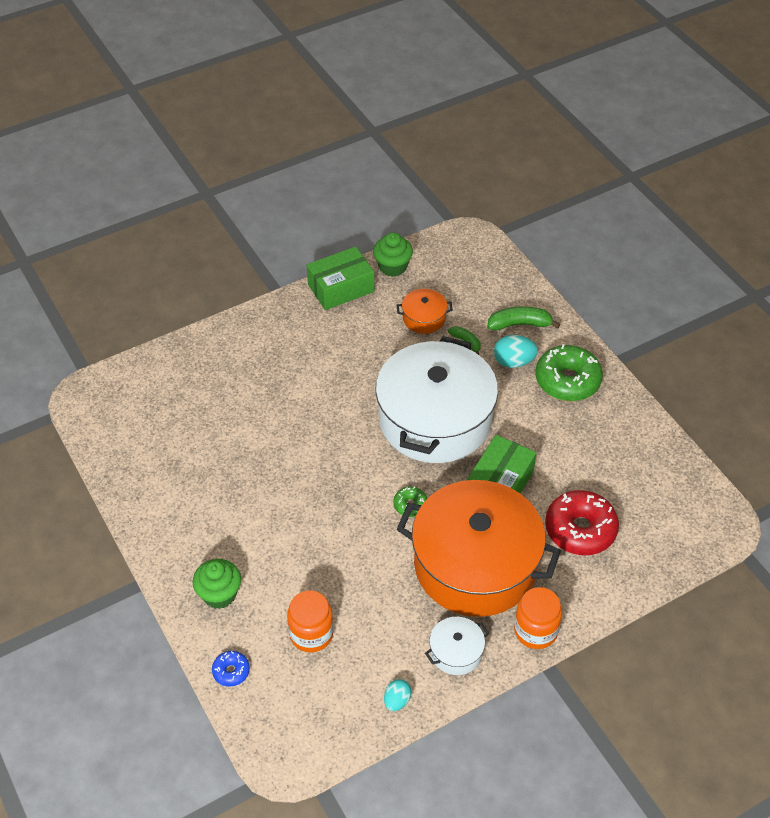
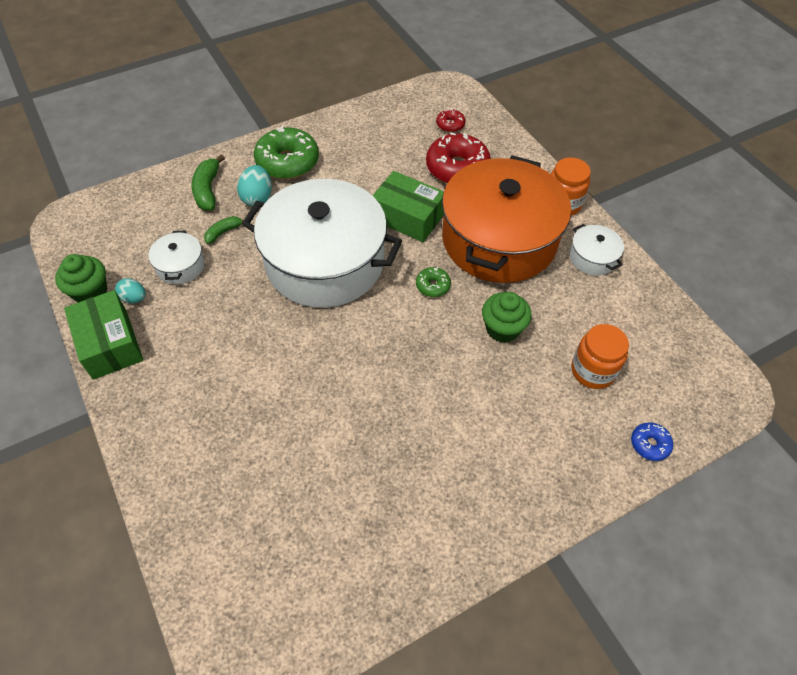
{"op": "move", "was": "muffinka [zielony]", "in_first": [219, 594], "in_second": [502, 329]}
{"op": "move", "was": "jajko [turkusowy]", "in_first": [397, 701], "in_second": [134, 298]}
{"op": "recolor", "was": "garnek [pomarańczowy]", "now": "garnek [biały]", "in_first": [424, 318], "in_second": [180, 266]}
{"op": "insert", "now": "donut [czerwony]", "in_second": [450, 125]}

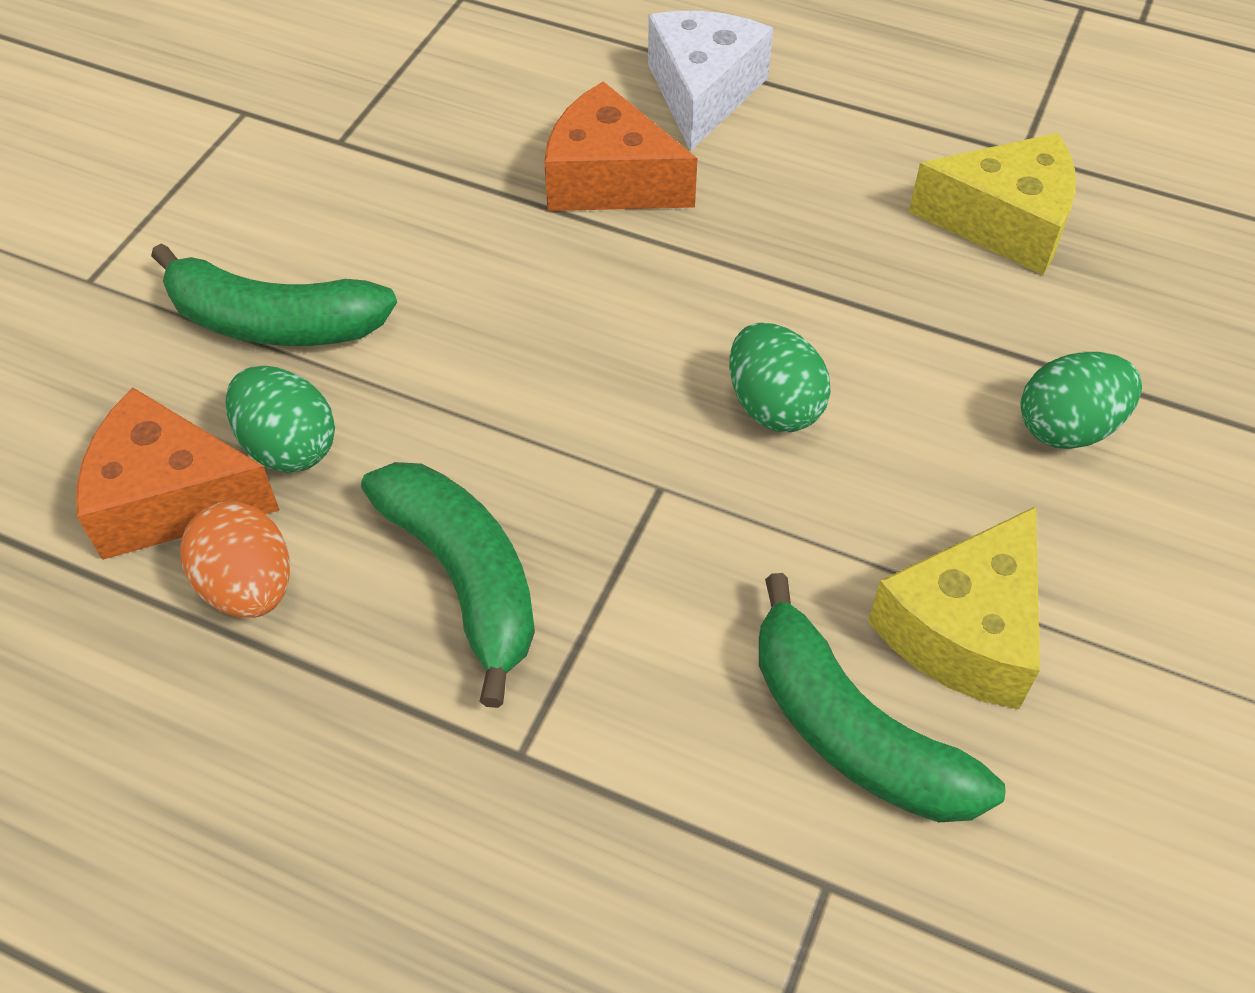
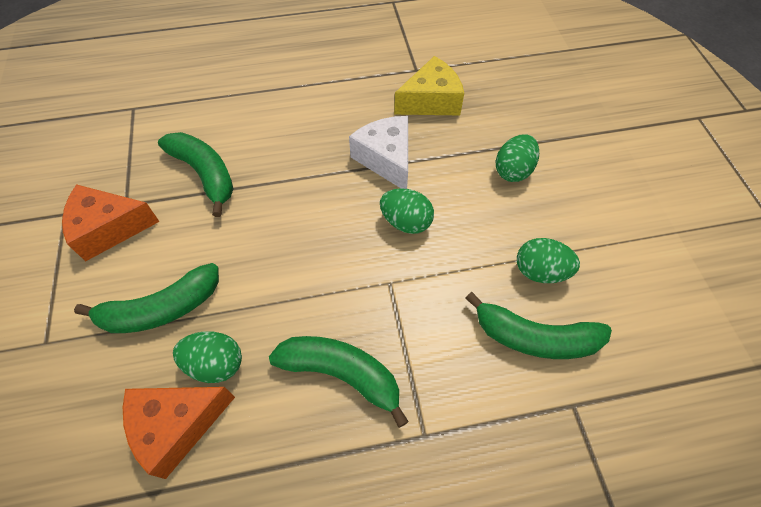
{"op": "delete", "was": "jajko [pomarańczowy]", "in_first": [249, 586]}
{"op": "move", "was": "ser [pomarańczowy]", "in_first": [609, 180], "in_second": [109, 228]}
{"op": "move", "was": "ser [biały]", "in_first": [702, 93], "in_second": [386, 159]}
{"op": "replace", "was": "ser [żółty]", "now": "jajko [zielony]", "in_first": [964, 630], "in_second": [540, 271]}
{"op": "insert", "now": "banan [zielony]", "in_second": [205, 174]}

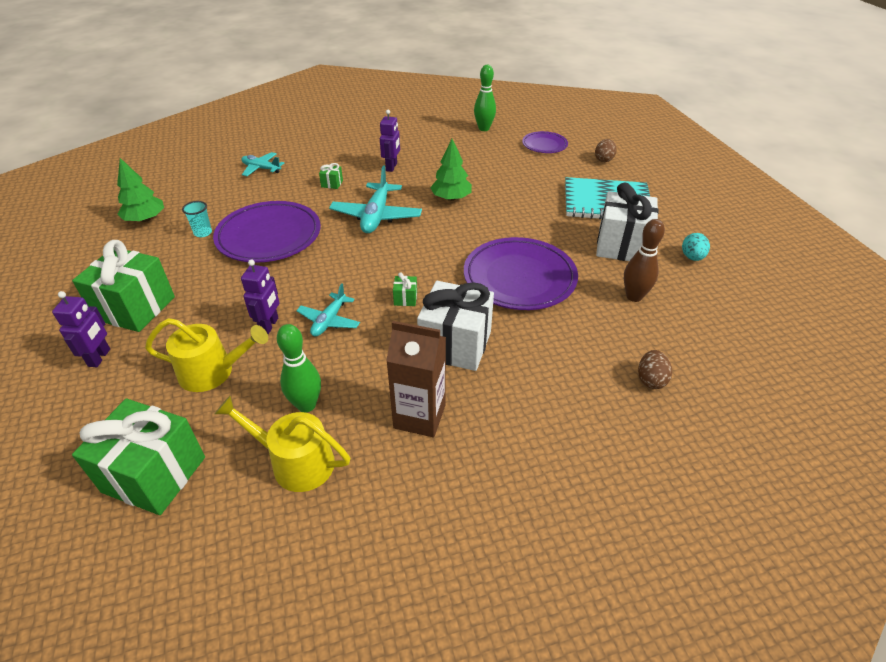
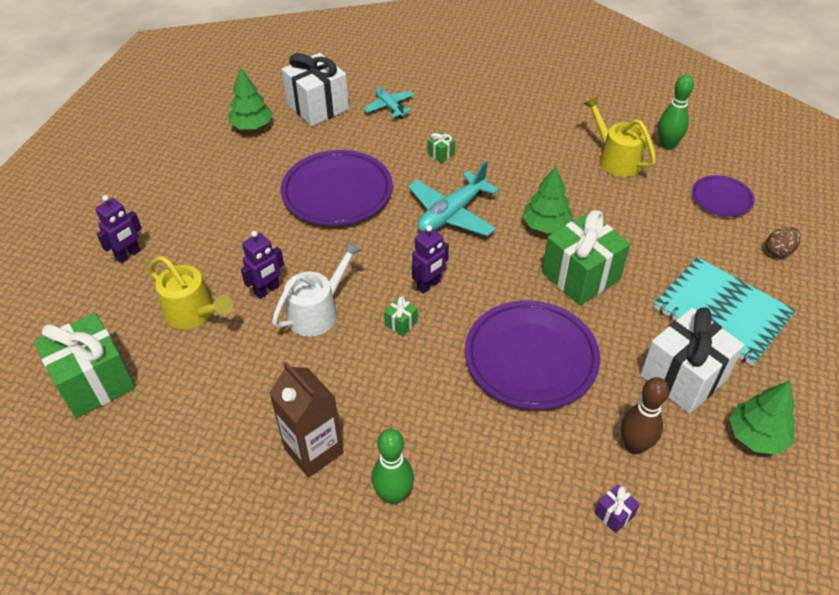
{"op": "move", "was": "prezent [zielony]", "in_first": [135, 308], "in_second": [581, 276]}
{"op": "delete", "was": "szklanka [turkusowy]", "in_first": [203, 233]}
{"op": "move", "was": "konewka [żółty]", "in_first": [296, 462], "in_second": [616, 159]}
{"op": "move", "was": "kręgiel [zielony]", "in_first": [306, 405], "in_second": [393, 495]}
{"op": "replace", "was": "samolot [turkusowy]", "now": "konewka [biały]", "in_first": [329, 321], "in_second": [317, 312]}
{"op": "move", "was": "robot [fioletowy]", "in_first": [392, 167], "in_second": [429, 285]}
{"op": "move", "was": "prezent [biały]", "in_first": [455, 344], "in_second": [318, 107]}
{"op": "delete", "was": "jajko [brązowy]", "in_first": [650, 380]}
{"op": "replace", "was": "jajko [turkusowy]", "now": "drzewko [zielony]", "in_first": [692, 257], "in_second": [756, 436]}
{"op": "insert", "now": "prezent [fioletowy]", "in_second": [614, 514]}

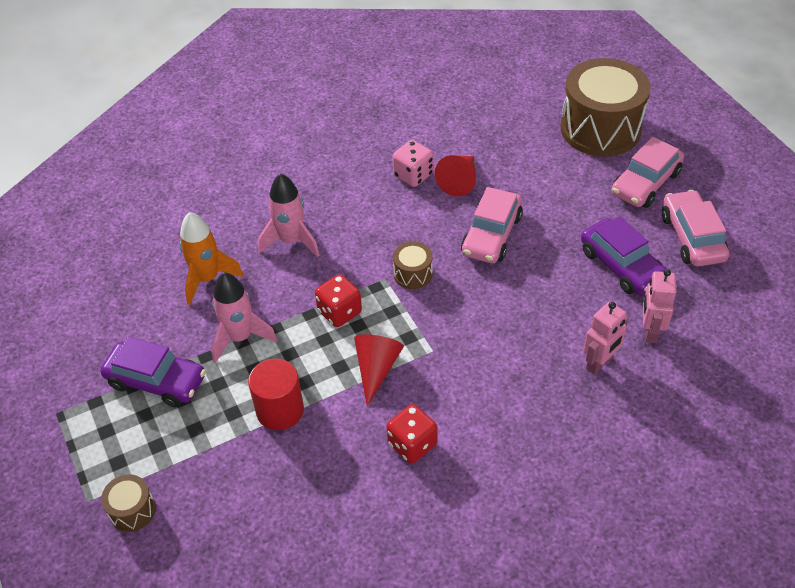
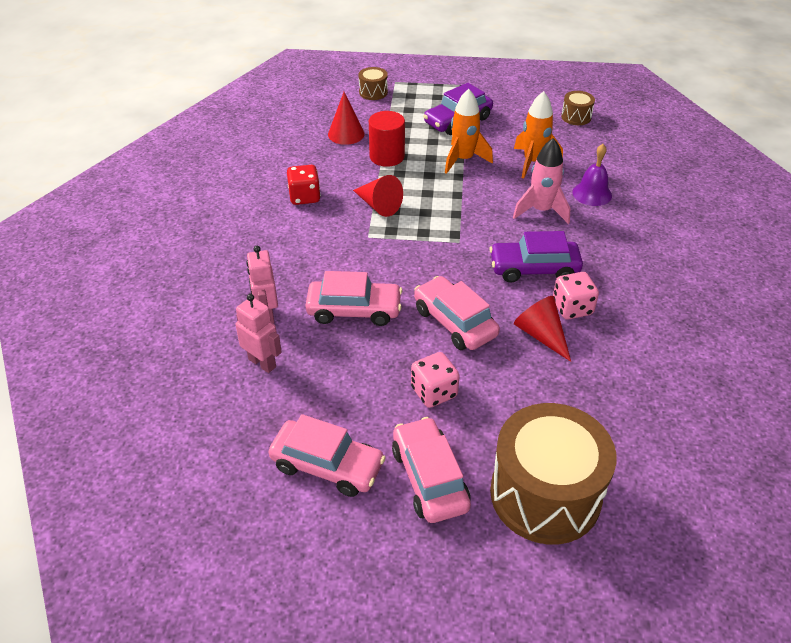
{"op": "recolor", "was": "rakieta [różowy]", "now": "rakieta [pomarańczowy]", "in_first": [240, 337], "in_second": [463, 160]}
{"op": "delete", "was": "kostka do gry [czerwony]", "in_first": [339, 312]}
{"op": "move", "was": "bęben [brązowy]", "in_first": [413, 274], "in_second": [576, 117]}
{"op": "move", "was": "samochód [fioletowy]", "in_first": [621, 265], "in_second": [534, 269]}
{"op": "insert", "now": "samochód [różowy]", "in_second": [354, 310]}
{"op": "insert", "now": "stożek [czerwony]", "in_second": [346, 134]}
{"op": "insert", "now": "kostka do gry [różowy]", "in_second": [434, 392]}
{"op": "insert", "now": "dzwonek [fioletowy]", "in_second": [592, 193]}

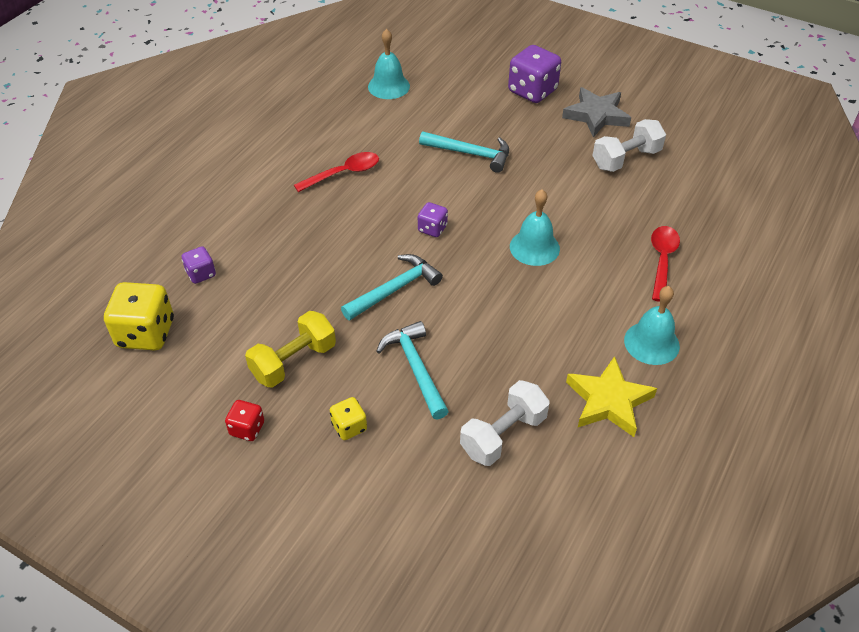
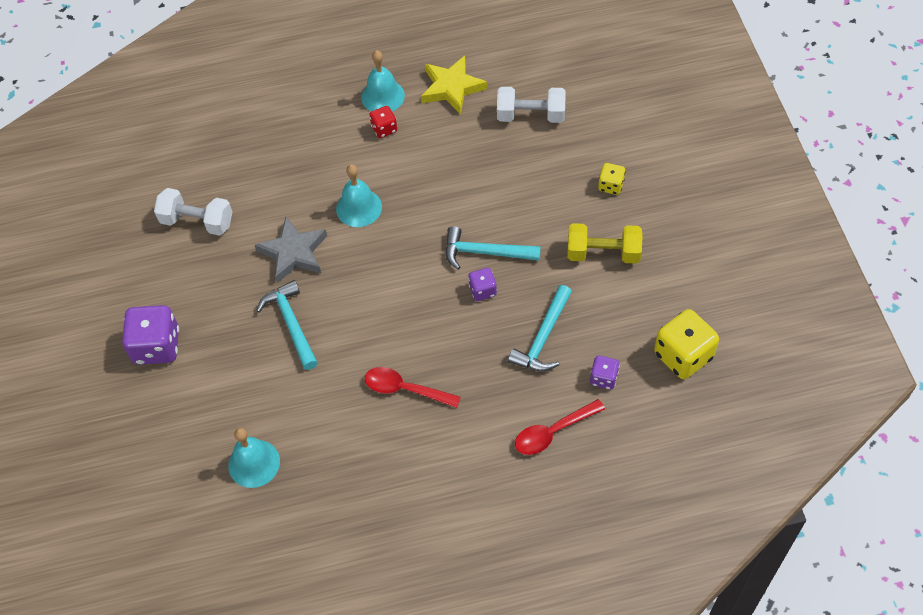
{"op": "move", "was": "kostka do gry [czerwony]", "in_first": [247, 429], "in_second": [384, 129]}
{"op": "move", "was": "młotek [turkusowy]", "in_first": [415, 369], "in_second": [543, 337]}
{"op": "move", "was": "kostka do gry [fioletowy]", "in_first": [432, 229], "in_second": [482, 290]}
{"op": "move", "was": "gwiazda [szary]", "in_first": [596, 115], "in_second": [293, 253]}
{"op": "move", "was": "łyżka [czerwony]", "in_first": [662, 260], "in_second": [553, 432]}

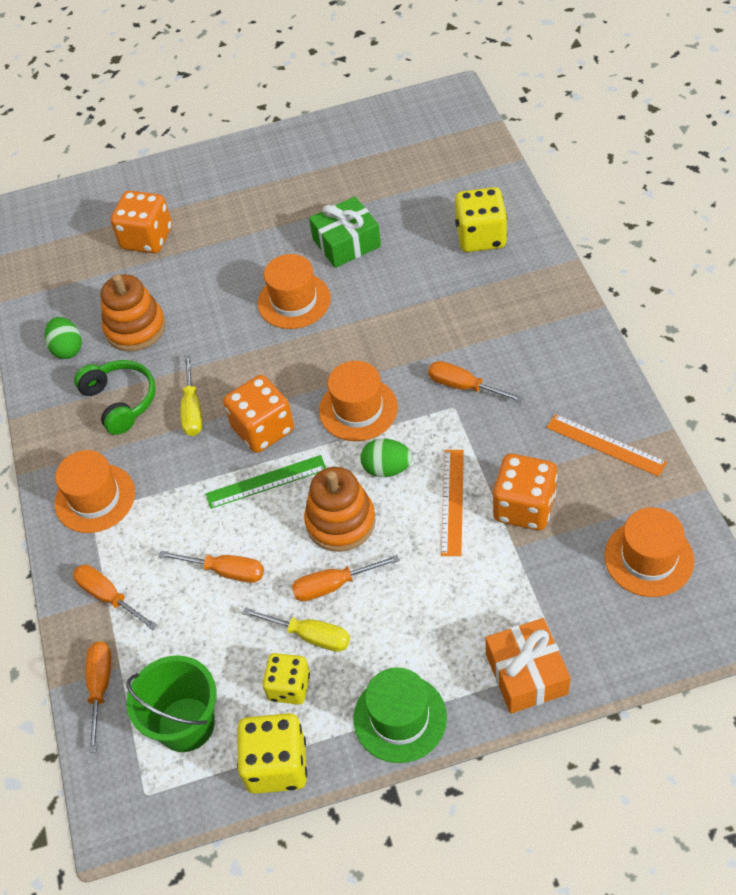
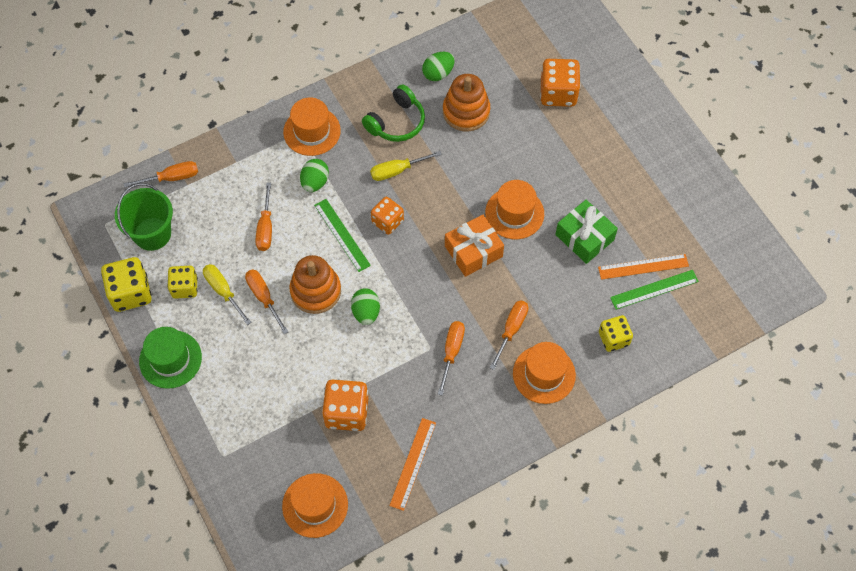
{"op": "move", "was": "śrubokręt [pomarańczowy]", "in_first": [109, 597], "in_second": [511, 330]}
{"op": "resize", "was": "kostka do gry [pomarańczowy]", "in_first": [263, 429], "in_second": [387, 221], "ratio": 0.66}
{"op": "rotate", "was": "śrubokręt [żółty]", "in_first": [310, 636], "in_second": [223, 291], "clockwise": 135}
{"op": "move", "was": "kapelusz [pomarańczowy]", "in_first": [358, 409], "in_second": [544, 374]}
{"op": "move", "was": "linijka [pomarańczowy]", "in_first": [452, 501], "in_second": [643, 266]}
{"op": "resize", "was": "kostka do gry [żółty]", "in_first": [481, 237], "in_second": [613, 338], "ratio": 0.66}
{"op": "move", "was": "prezent [pomarańczowy]", "in_first": [526, 674], "in_second": [473, 251]}
{"op": "insert", "now": "jajko [zielony]", "in_second": [315, 182]}
{"op": "insert", "now": "linijka [zielony]", "in_second": [654, 289]}

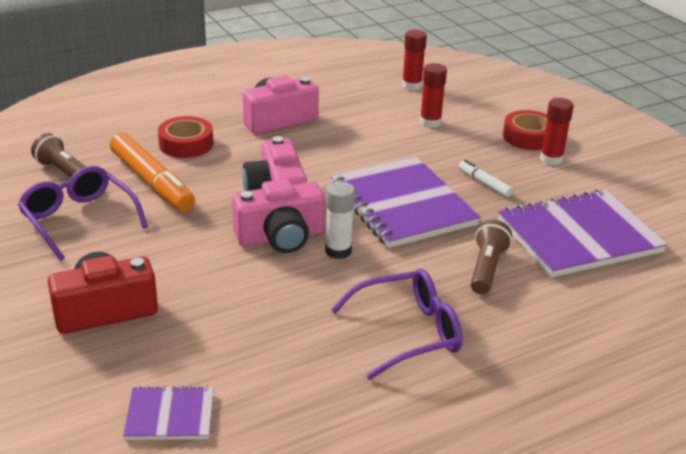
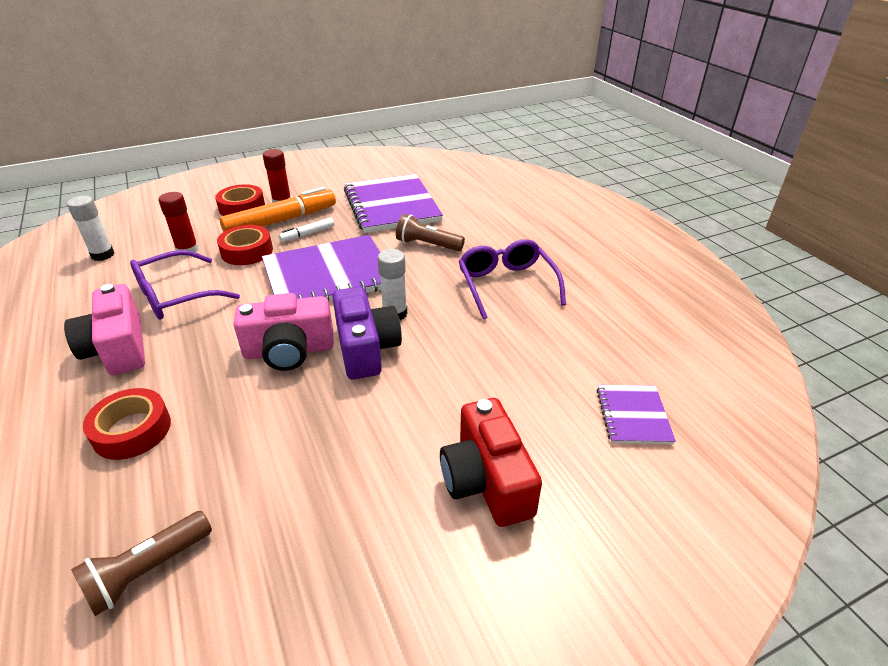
{"op": "move", "was": "okulary [fioletowy]", "in_first": [78, 219], "in_second": [175, 296]}
{"op": "move", "was": "flamaster [pomarańczowy]", "in_first": [152, 182], "in_second": [281, 221]}
{"op": "recolor", "was": "aparat fotograficzny [różowy]", "now": "aparat fotograficzny [fioletowy]", "in_first": [280, 237], "in_second": [366, 348]}
{"op": "recolor", "was": "klej w sztyfcie [czerwony]", "now": "klej w sztyfcie [biały]", "in_first": [411, 85], "in_second": [103, 255]}
{"op": "insert", "now": "taśma klejąca [czerwony]", "in_second": [247, 251]}

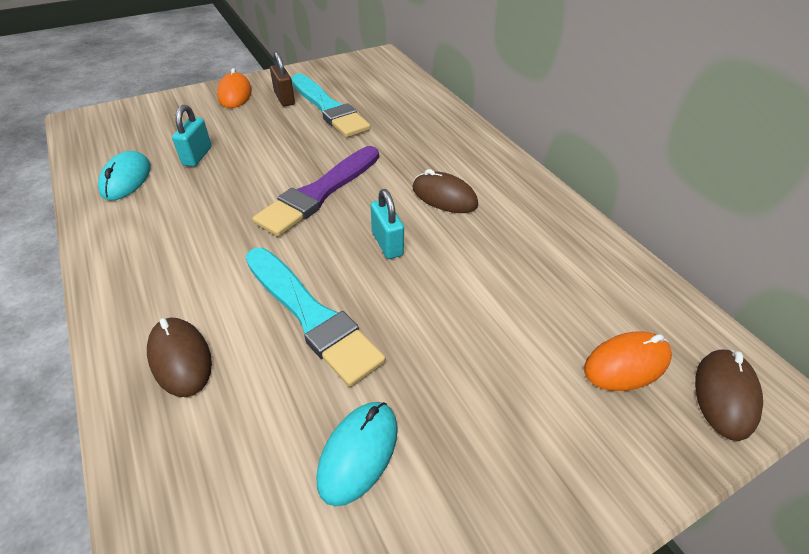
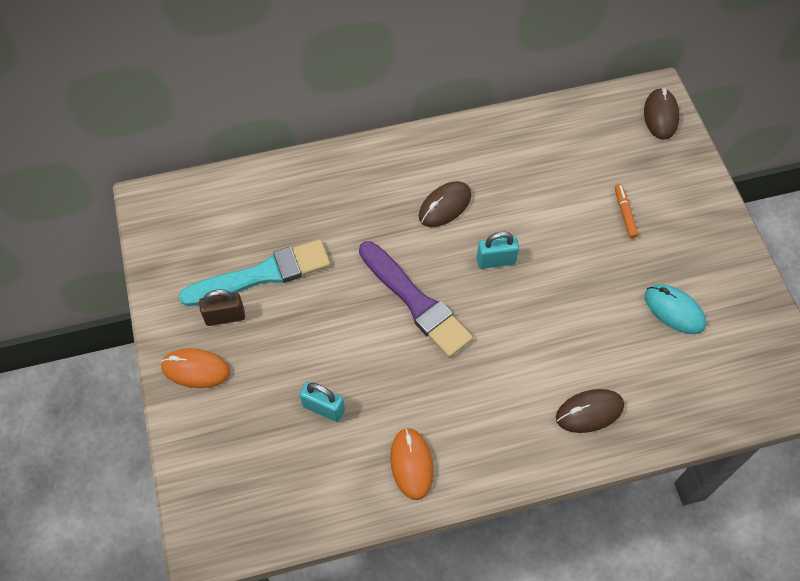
{"op": "delete", "was": "myszka [turkusowy]", "in_first": [126, 179]}
{"op": "delete", "was": "pędzel [turkusowy]", "in_first": [311, 316]}
{"op": "move", "was": "myszka [pomarańczowy]", "in_first": [626, 364], "in_second": [411, 464]}
{"op": "rotate", "was": "myszka [brązowy]", "in_first": [724, 395], "in_second": [660, 116], "clockwise": 60}
{"op": "insert", "now": "flamaster [pomarańczowy]", "in_second": [624, 213]}

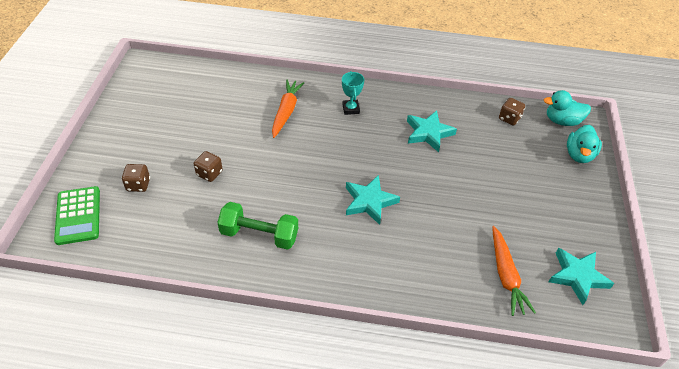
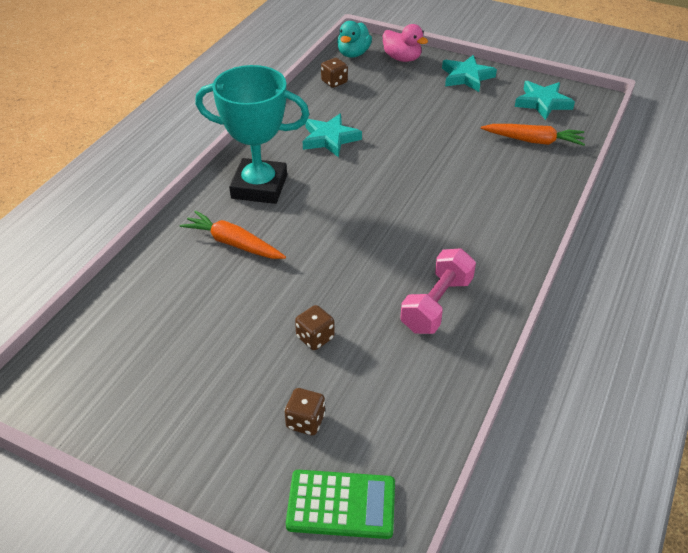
{"op": "recolor", "was": "hantel [zielony]", "now": "hantel [różowy]", "in_first": [259, 235], "in_second": [437, 304]}
{"op": "resize", "was": "puchar [turkusowy]", "in_first": [351, 109], "in_second": [259, 187], "ratio": 2.29}
{"op": "move", "was": "gwiazda [turkusowy]", "in_first": [369, 202], "in_second": [466, 77]}
{"op": "recolor", "was": "kaczka [turkusowy]", "now": "kaczka [różowy]", "in_first": [579, 155], "in_second": [402, 58]}

